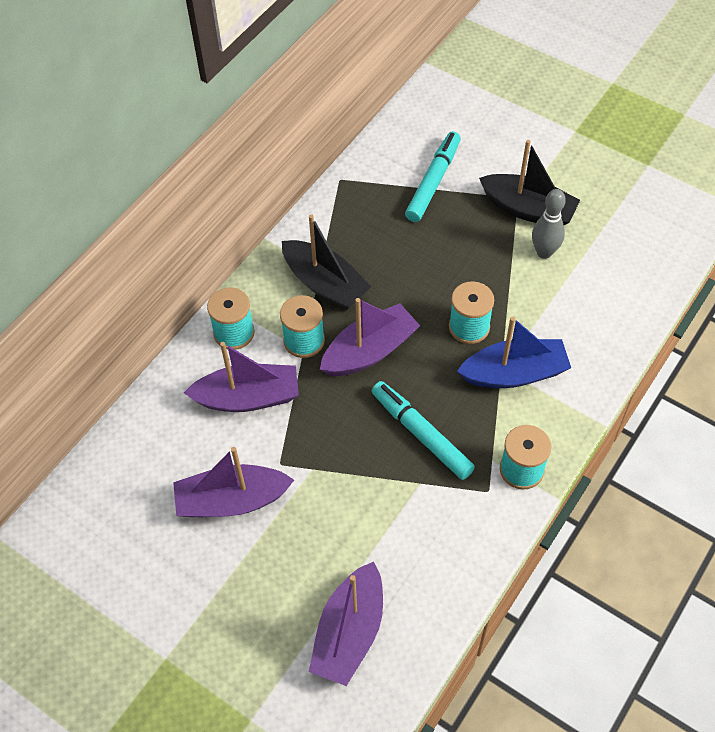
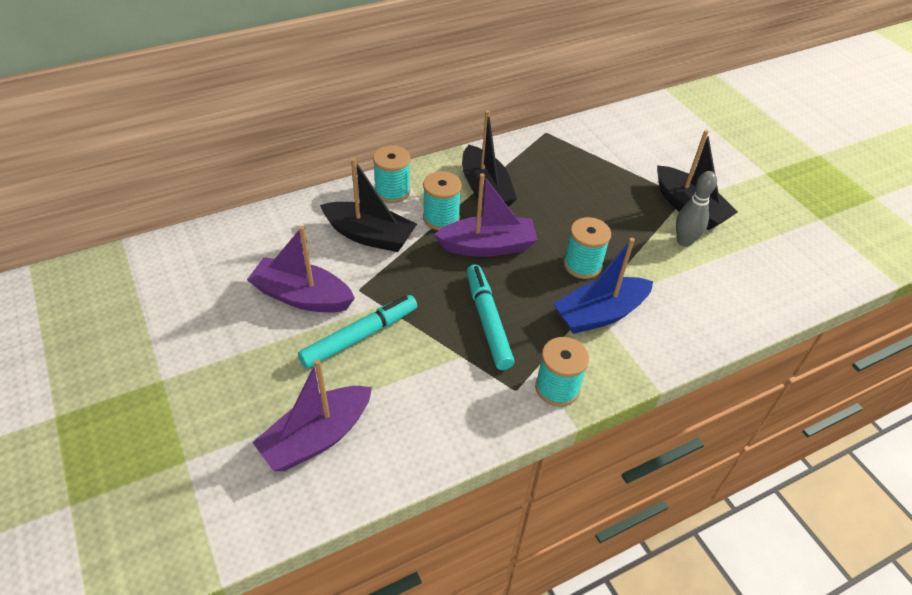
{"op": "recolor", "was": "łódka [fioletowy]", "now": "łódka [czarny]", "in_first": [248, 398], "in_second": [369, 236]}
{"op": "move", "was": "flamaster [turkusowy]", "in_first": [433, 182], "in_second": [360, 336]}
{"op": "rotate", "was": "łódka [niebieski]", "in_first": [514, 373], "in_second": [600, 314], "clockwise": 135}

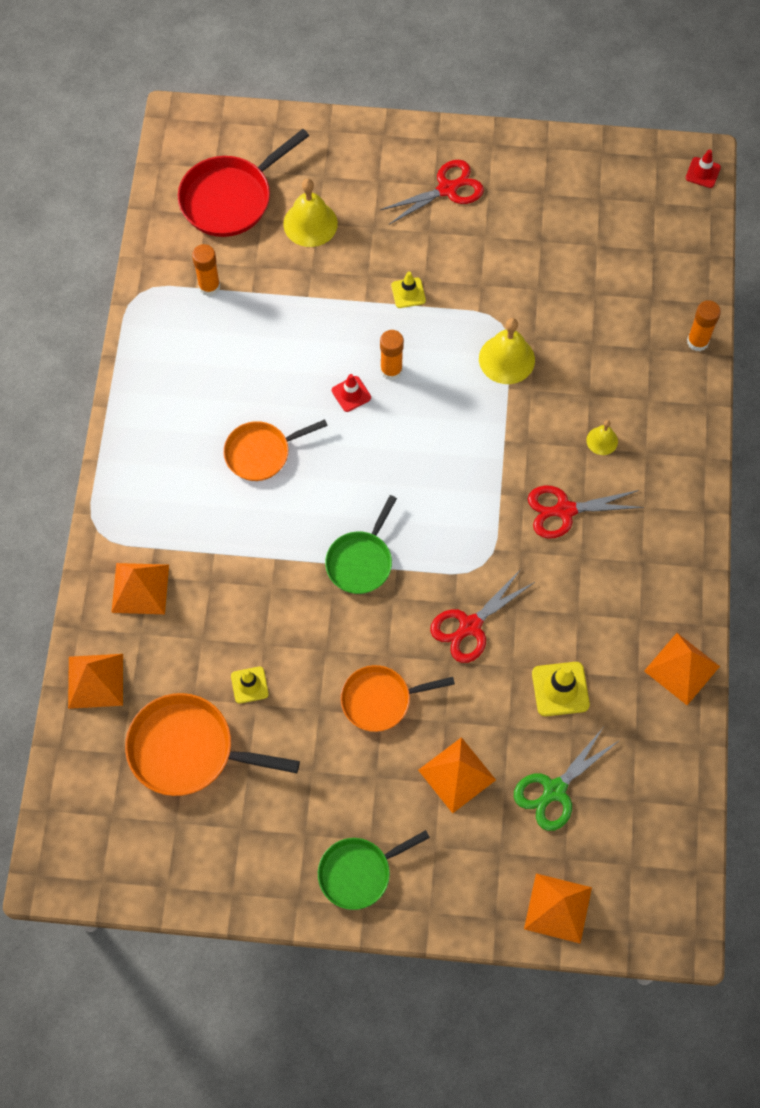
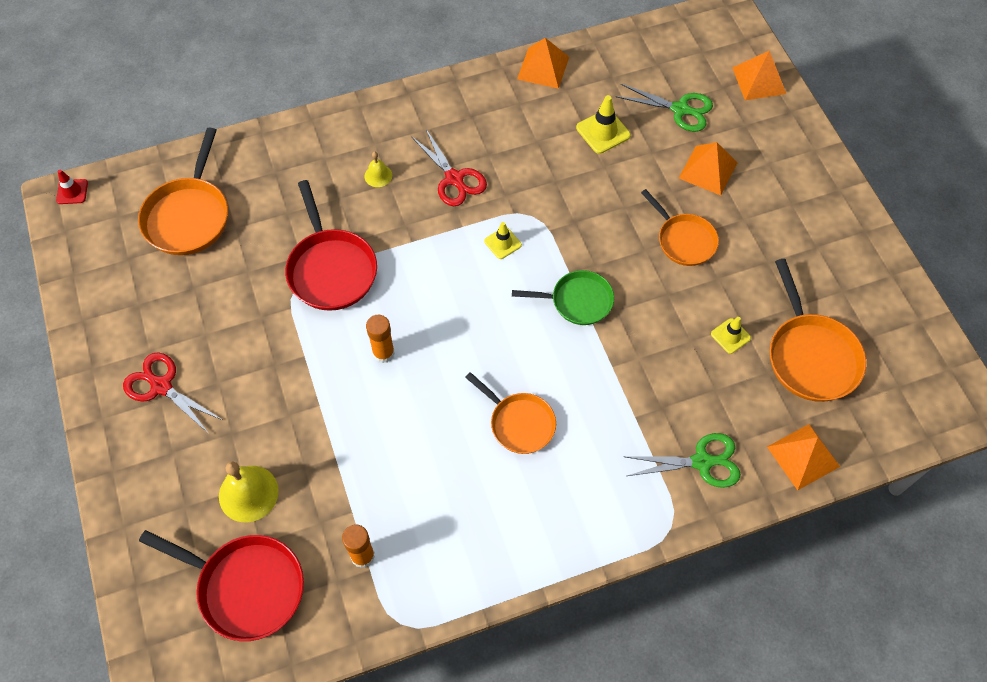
{"op": "replace", "was": "piramida [pomarańczowy]", "now": "nożyczki [zielony]", "in_first": [140, 588], "in_second": [702, 462]}
{"op": "delete", "was": "patelnia [zielony]", "in_first": [359, 872]}
{"op": "delete", "was": "pachołek [czerwony]", "in_first": [351, 394]}
{"op": "move", "was": "pachołek [żółty]", "in_first": [408, 293], "in_second": [502, 243]}
{"op": "delete", "was": "nożyczki [czerwony]", "in_first": [470, 626]}
{"op": "replace", "was": "dzwonek [żółty]", "now": "patelnia [czerwony]", "in_first": [506, 359], "in_second": [331, 269]}
{"op": "delete", "was": "klej w sztyfcie [pomarańczowy]", "in_first": [697, 341]}
{"op": "insert", "now": "patelnia [pomarańczowy]", "in_second": [189, 216]}

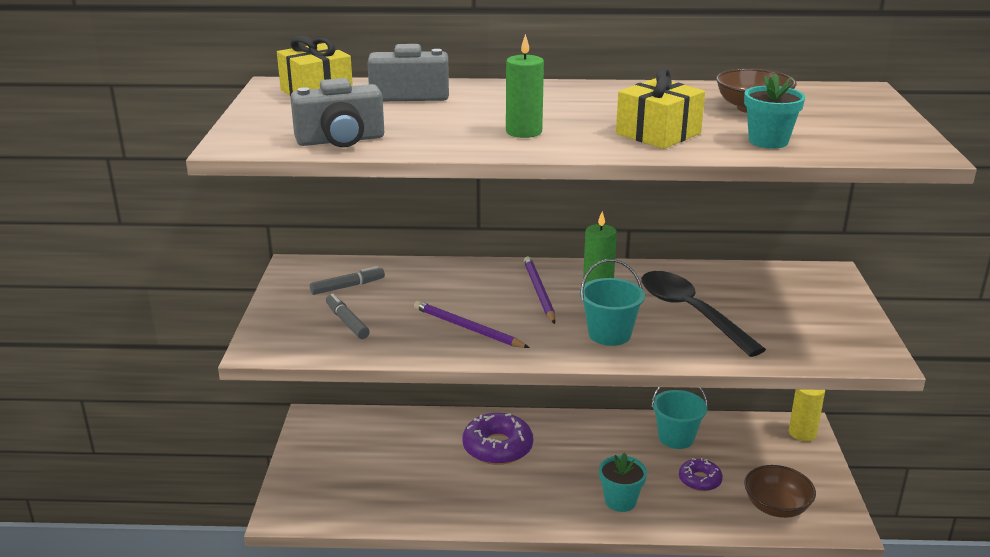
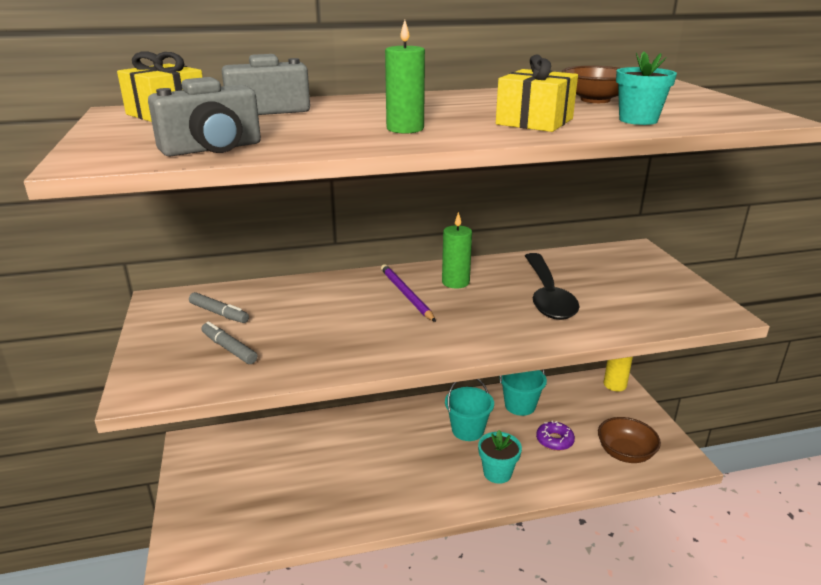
{"op": "rotate", "was": "flamaster [szary]", "in_first": [347, 287], "in_second": [219, 313], "clockwise": 75}
{"op": "delete", "was": "ołówek [fioletowy]", "in_first": [468, 328]}
{"op": "delete", "was": "donut [fioletowy]", "in_first": [497, 447]}
{"op": "move", "was": "wiadro [turkusowy]", "in_first": [609, 334], "in_second": [467, 430]}
{"op": "rotate", "was": "łyżka [czarny]", "in_first": [690, 312], "in_second": [547, 295], "clockwise": -135}

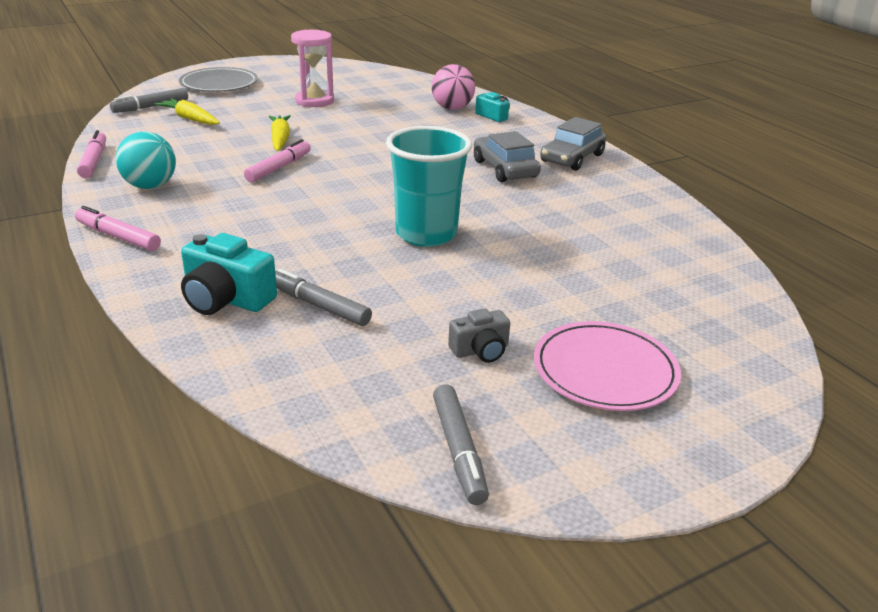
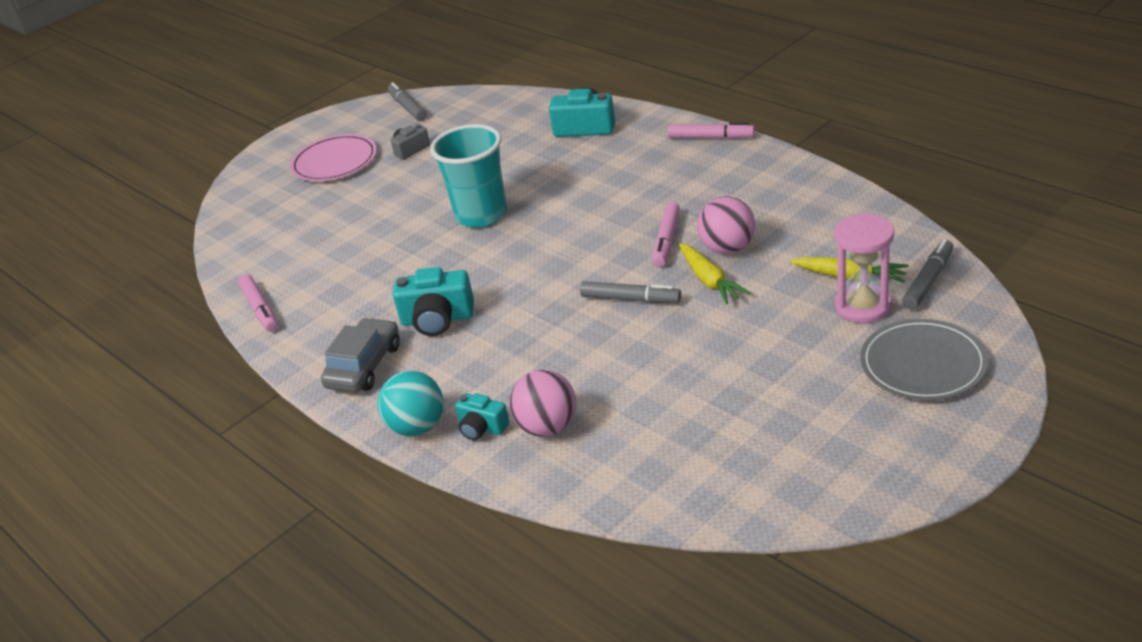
{"op": "move", "was": "flamaster [różowy]", "in_first": [94, 161], "in_second": [260, 309]}
{"op": "move", "was": "piłka [turkusowy]", "in_first": [150, 186], "in_second": [417, 427]}
{"op": "move", "was": "flamaster [szary]", "in_first": [319, 306], "in_second": [630, 299]}
{"op": "move", "was": "klepsydra [różowy]", "in_first": [314, 101], "in_second": [863, 306]}
{"op": "replace", "was": "samochód [szary]", "now": "aparat fotograficzny [turkusowy]", "in_first": [504, 169], "in_second": [437, 319]}
{"op": "insert", "now": "piłka [różowy]", "in_second": [727, 248]}

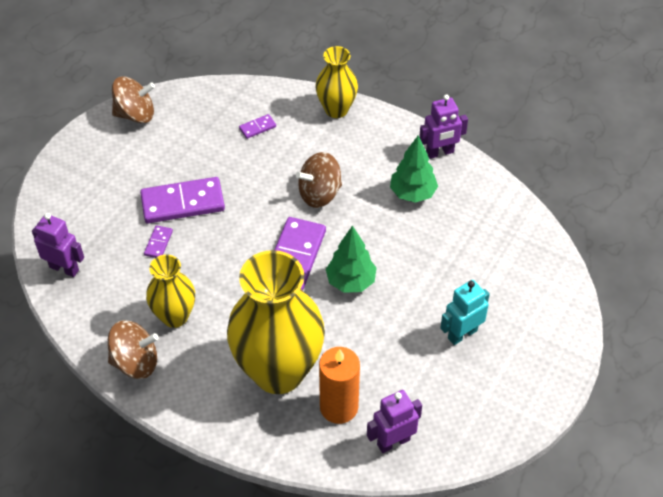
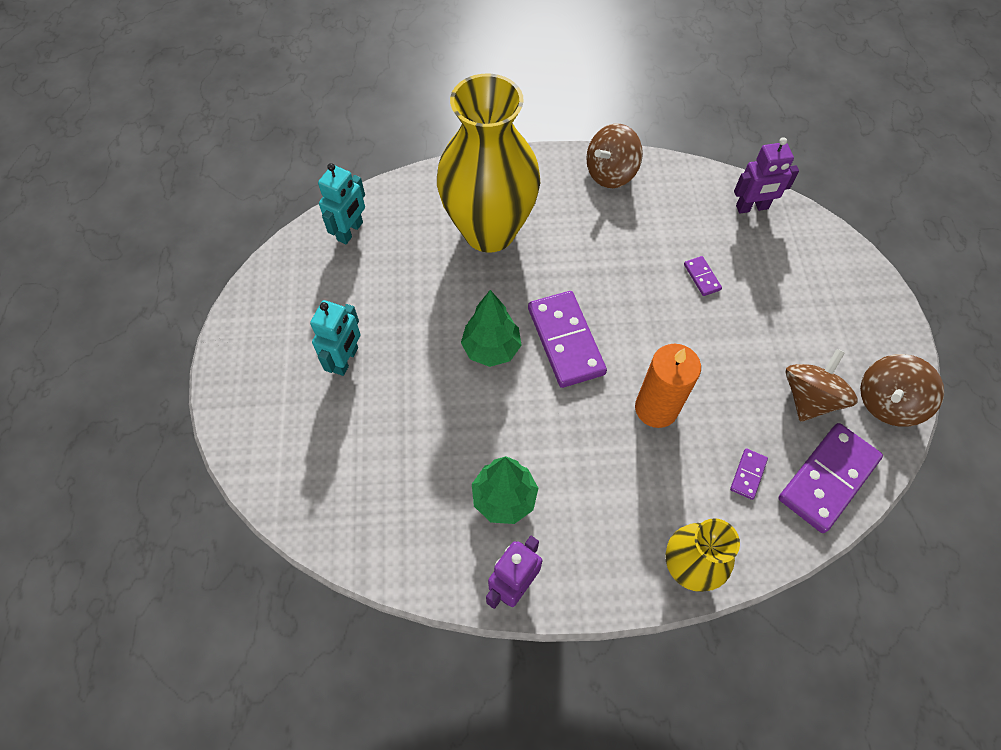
{"op": "move", "was": "kostka domina [fioletowy]", "in_first": [182, 203], "in_second": [828, 479]}
{"op": "delete", "was": "wazon [żółty]", "in_first": [175, 316]}
{"op": "move", "was": "bączek [brązowy]", "in_first": [319, 194], "in_second": [809, 398]}
{"op": "move", "was": "świeca [pomarańczowy]", "in_first": [339, 407], "in_second": [656, 408]}
{"op": "recolor", "was": "robot [fioletowy]", "now": "robot [turkusowy]", "in_first": [393, 442], "in_second": [350, 231]}

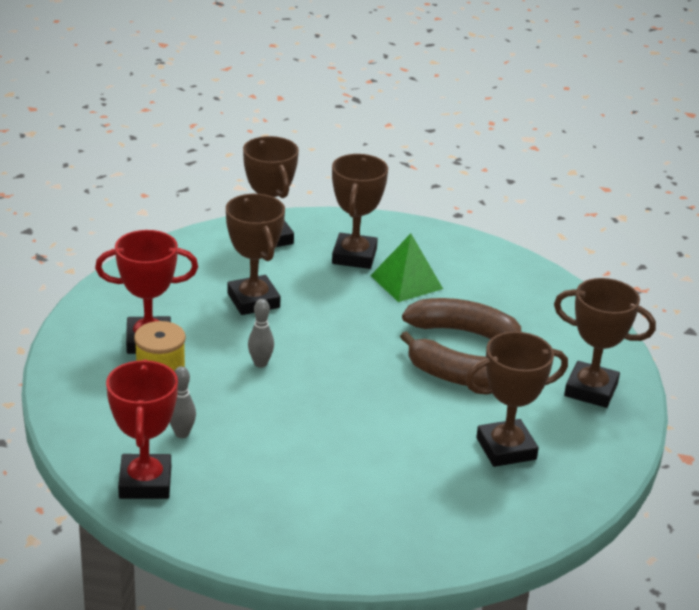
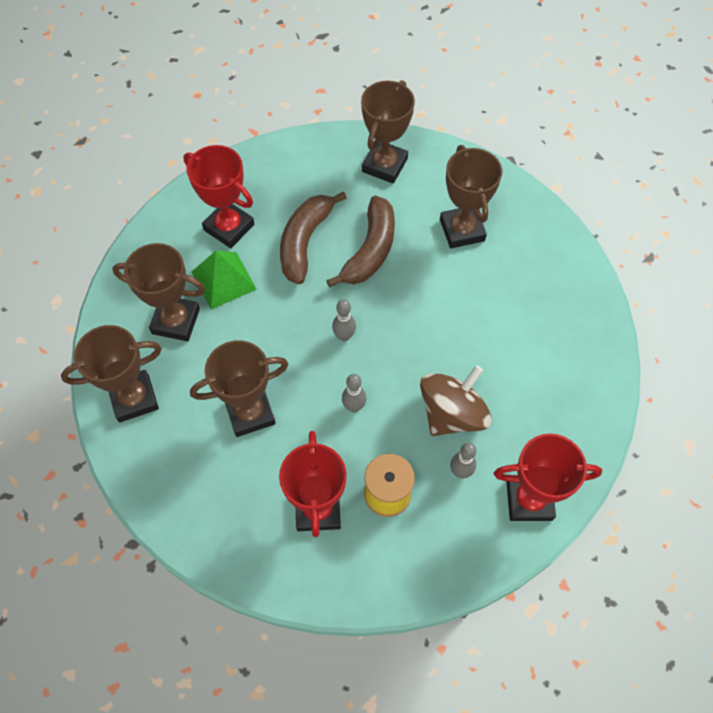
{"op": "insert", "now": "puchar [czerwony]", "in_second": [229, 227]}
{"op": "insert", "now": "kręgiel [szary]", "in_second": [344, 336]}
{"op": "insert", "now": "bączek [brązowy]", "in_second": [452, 413]}

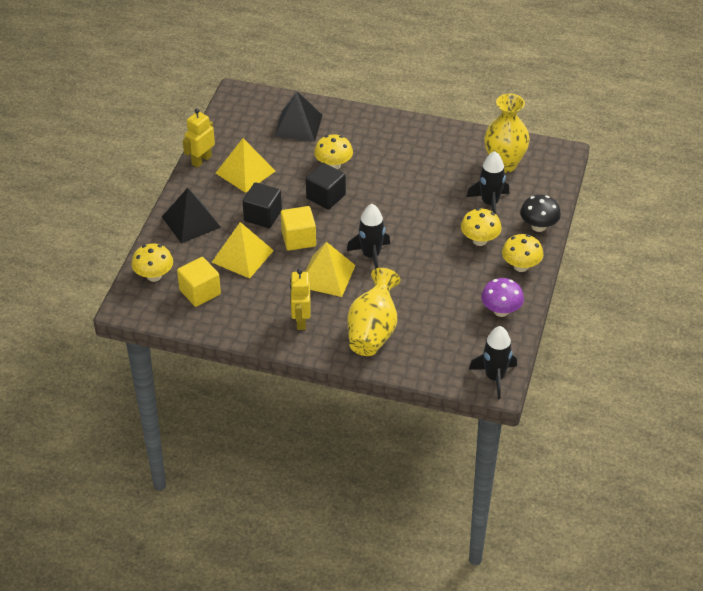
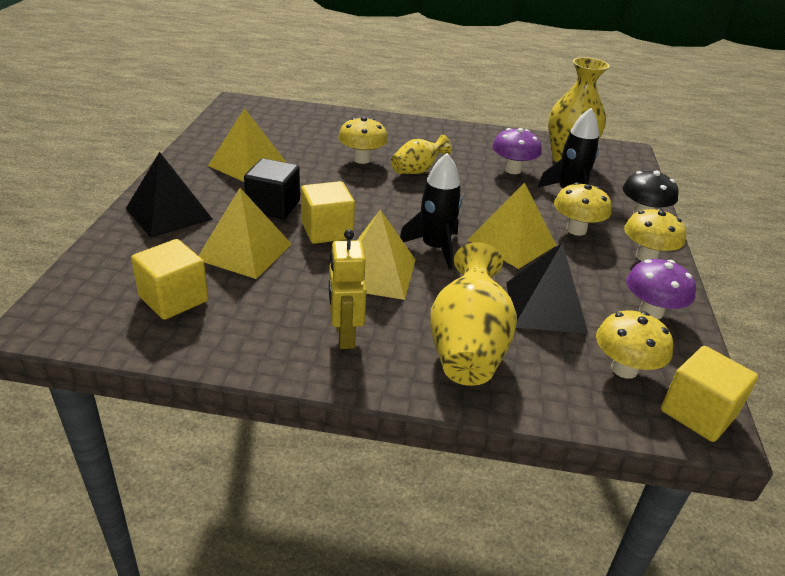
{"op": "move", "was": "grzyb [żółty]", "in_first": [154, 276], "in_second": [624, 369]}
{"op": "delete", "was": "robot [żółty]", "in_first": [201, 160]}
{"op": "move", "was": "piramida [czarny]", "in_first": [298, 125], "in_second": [545, 307]}
{"op": "delete", "was": "sześcian [czarny]", "in_first": [326, 196]}
{"op": "replace", "was": "rakieta [czarny]", "now": "sześcian [żółty]", "in_first": [494, 377], "in_second": [698, 413]}
{"op": "insert", "now": "wazon [żółty]", "in_second": [417, 171]}
{"op": "insert", "now": "piramida [żółty]", "in_second": [511, 242]}
{"op": "insert", "now": "grzyb [fioletowy]", "in_second": [512, 170]}

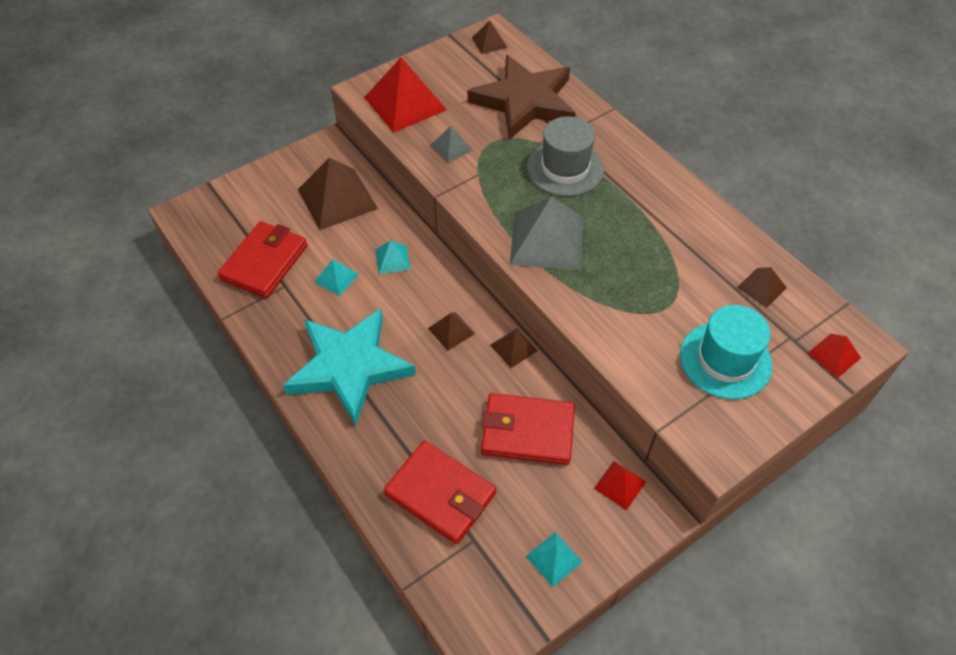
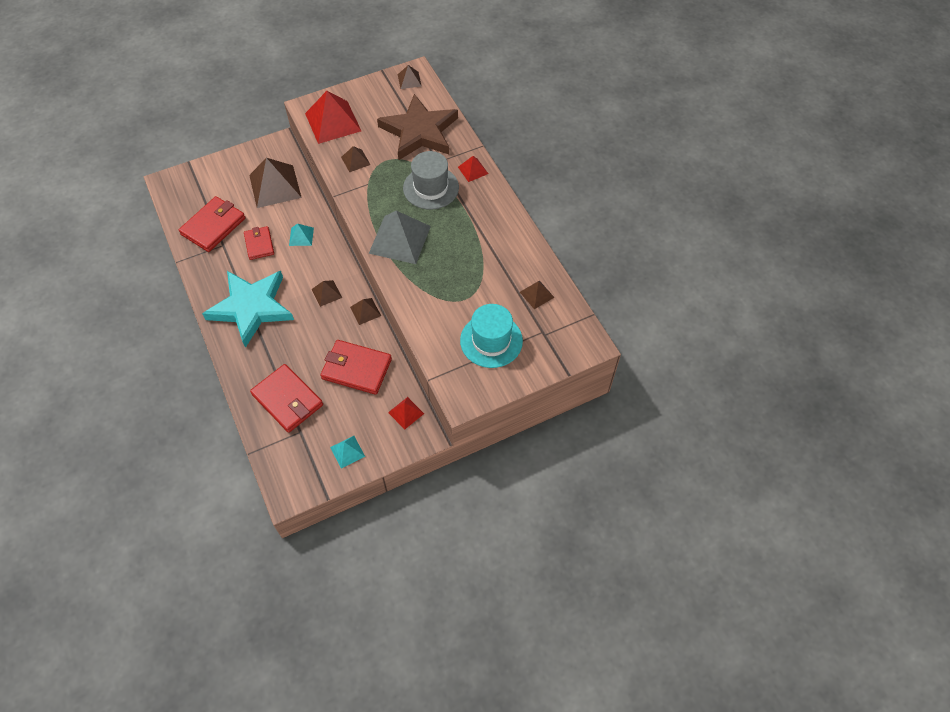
{"op": "replace", "was": "piramida [turkusowy]", "now": "portfel [czerwony]", "in_first": [336, 278], "in_second": [259, 244]}
{"op": "recolor", "was": "piramida [szary]", "now": "piramida [brązowy]", "in_first": [451, 147], "in_second": [355, 161]}
{"op": "move", "was": "piramida [czerwony]", "in_first": [834, 355], "in_second": [473, 170]}

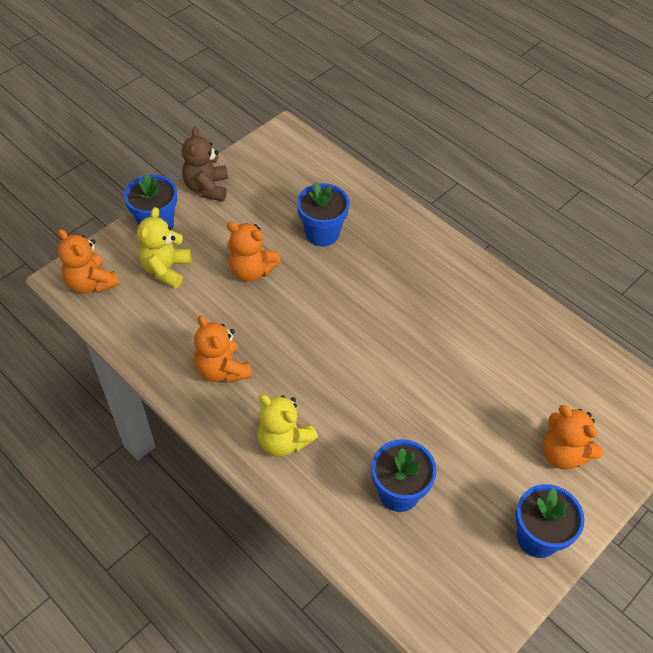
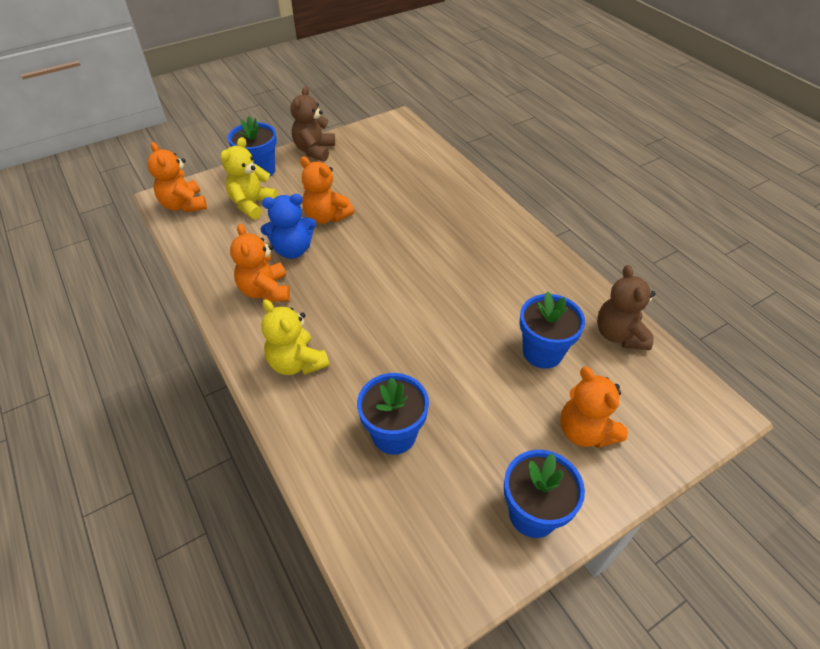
{"op": "move", "was": "doniczka [niebieski]", "in_first": [322, 233], "in_second": [542, 352]}
{"op": "insert", "now": "miś [niebieski]", "in_second": [292, 250]}
{"op": "insert", "now": "miś [brązowy]", "in_second": [619, 334]}

